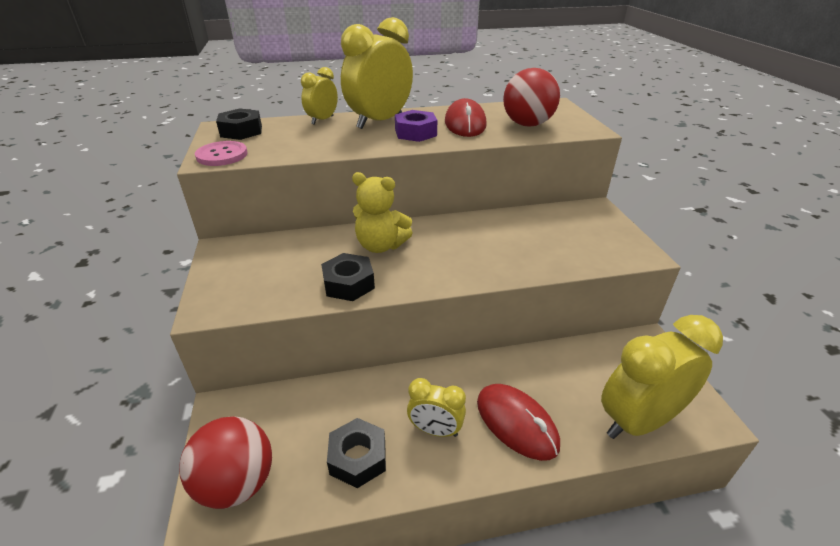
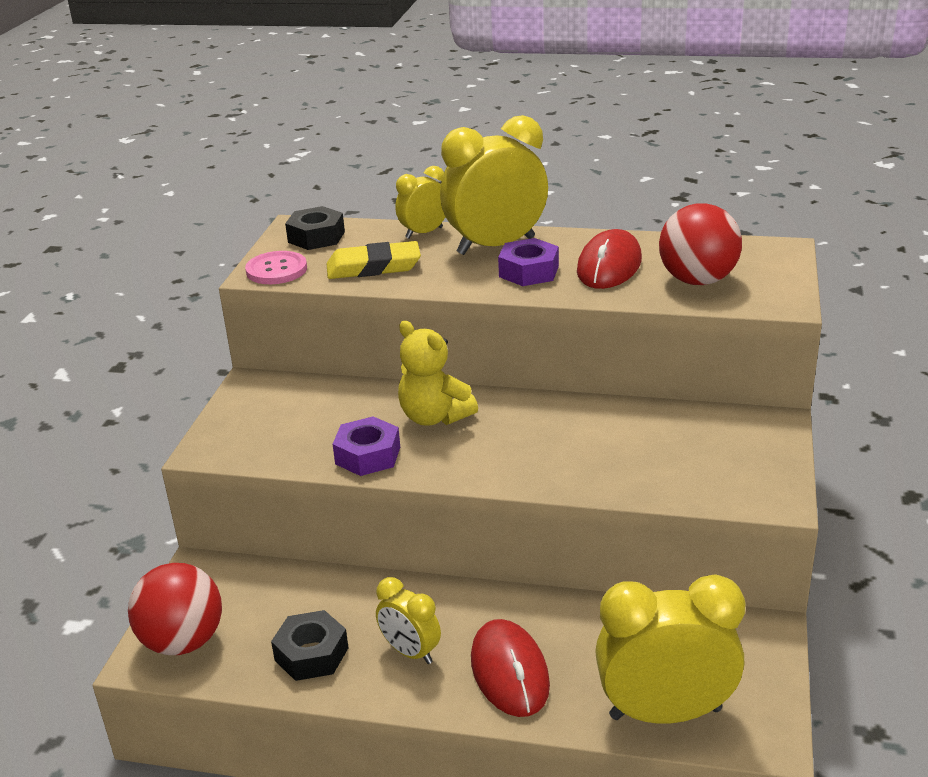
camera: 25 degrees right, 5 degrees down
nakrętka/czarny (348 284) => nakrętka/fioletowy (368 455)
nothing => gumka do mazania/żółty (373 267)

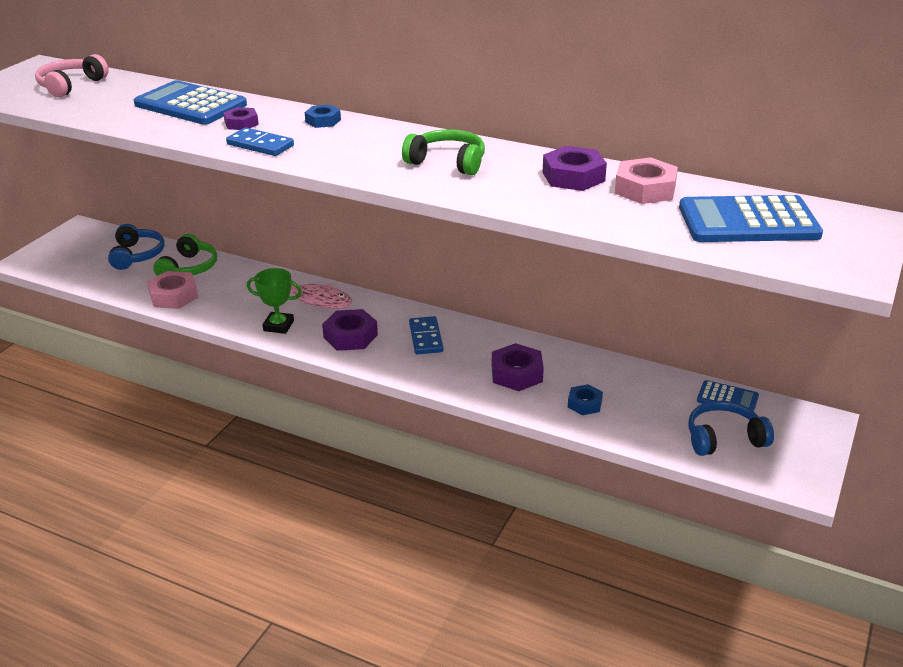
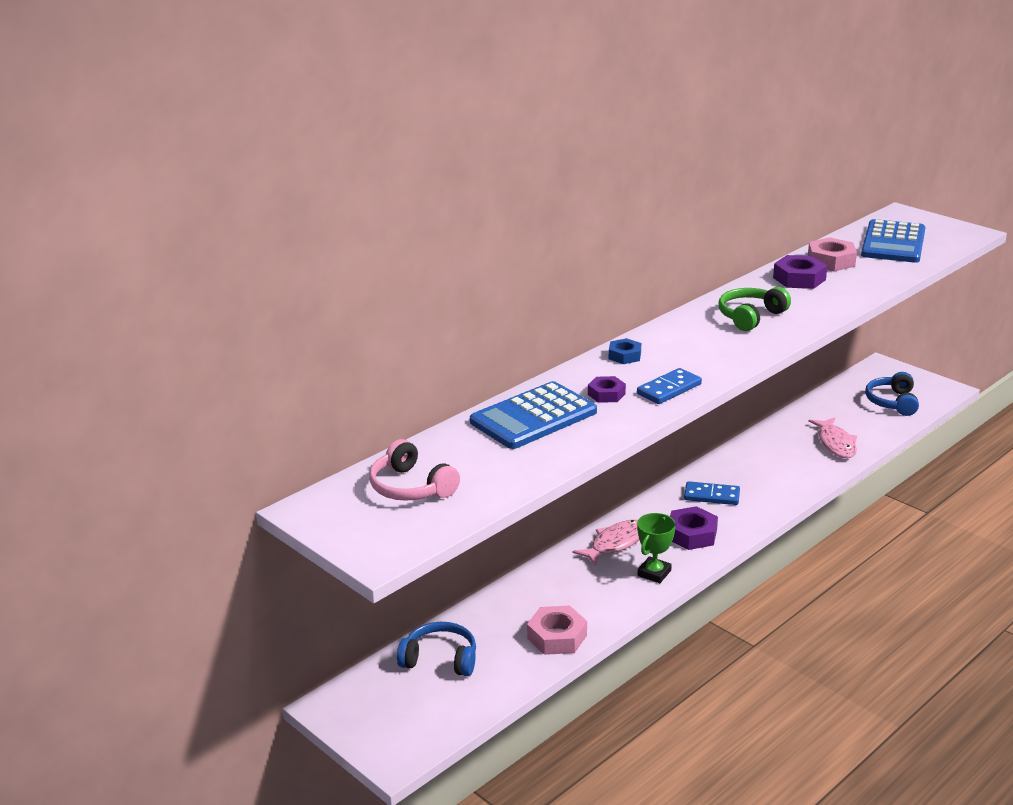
camera: 70 degrees left, 5 degrees down
słuchawki/zielony (189 268) => nothing
nakrętka/fioletowy (516 373) => nothing
kalkulator/niebieski (727 398) => nothing
nakrętka/niebieski (584 404) => ryba/różowy (835 443)

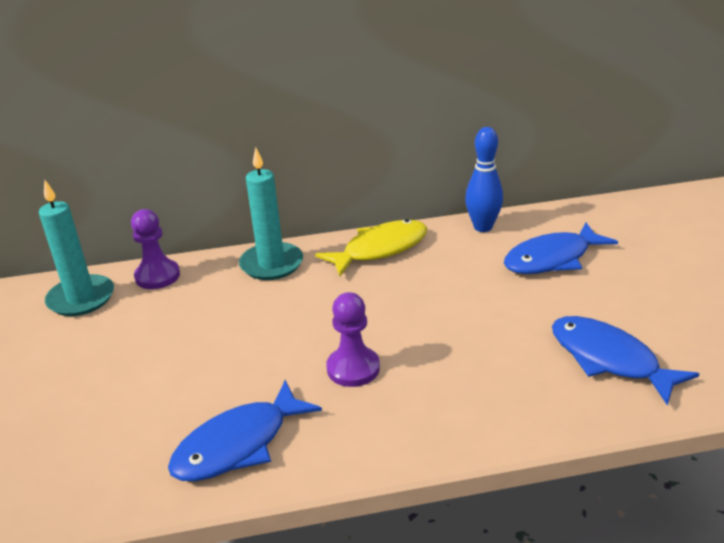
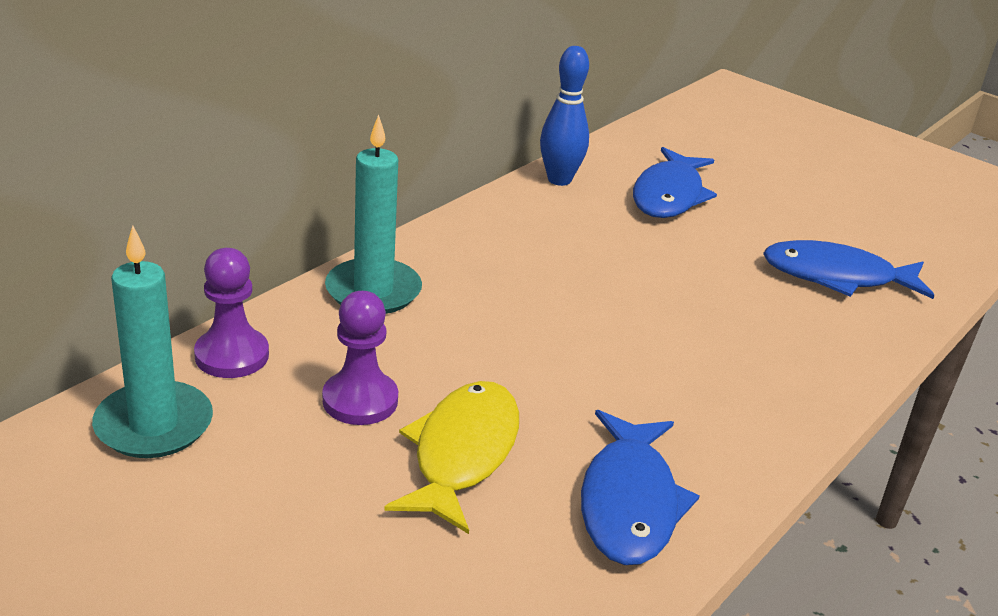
camera: 45 degrees left, 0 degrees up
ryba/żółty (380 249) => ryba/żółty (462 453), moved
pionek/fioletowy (353 368) => pionek/fioletowy (360 400), moved

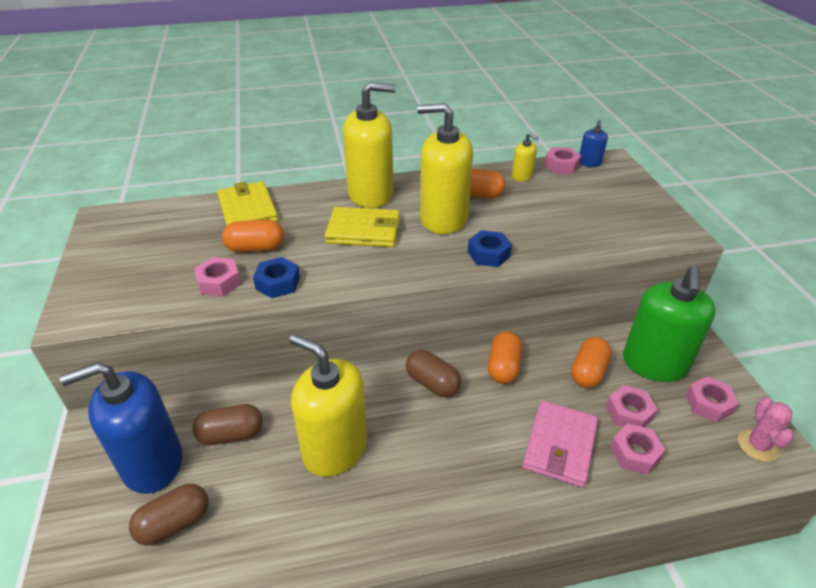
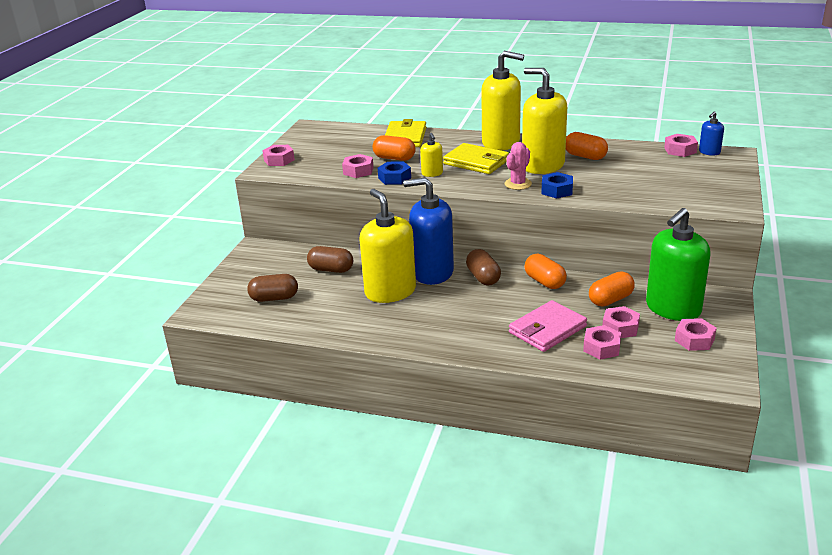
camera: 30 degrees right, 10 degrees down
dozownik mydła/żółty (522 176) => dozownik mydła/żółty (432 173), moved
kapsułka/pomarańczowy (503 367) => kapsułka/pomarańczowy (544 282), 75 degrees counterclockwise
dozownik mydła/niebieski (152 463) => dozownik mydła/niebieski (432 272), moved
kaktus/różowy (757 445) => kaktus/różowy (518 184), moved
nothing => nakrętka/różowy (279 160)

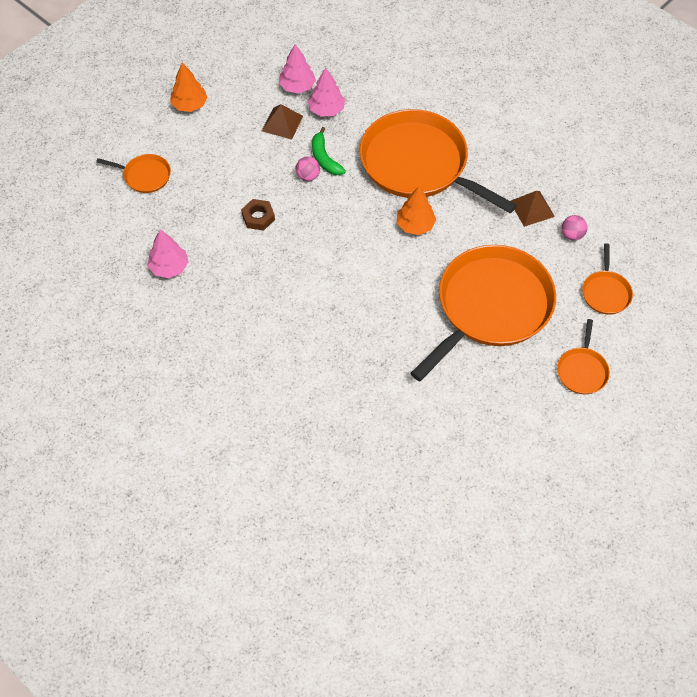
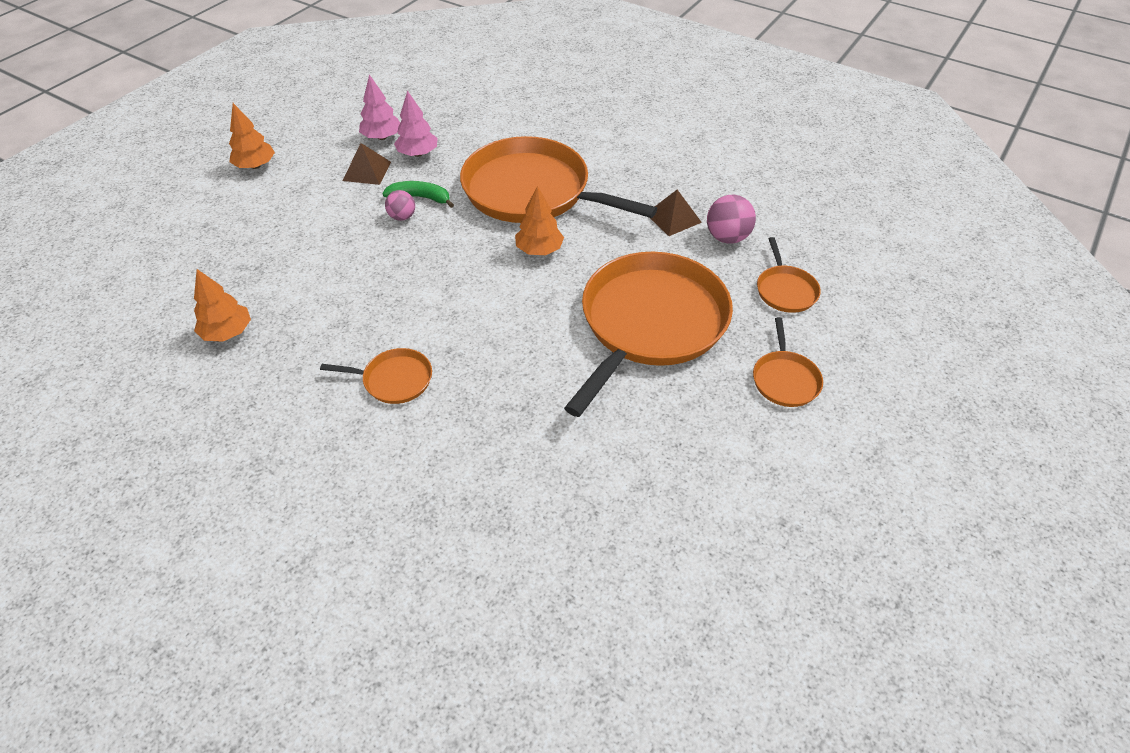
camera: 10 degrees left, 10 degrees down
banan/zielony (324 158) => banan/zielony (420 198), 135 degrees clockwise
patelnia/pomarańczowy (145 176) => patelnia/pomarańczowy (394 380), moved
nakrętka/brązowy (258 217) => nothing
piłka/różowy (572 235) => piłka/różowy (727 237), x1.56
drzewko/różowy (169 267) => drzewko/pomarańczowy (227 332)

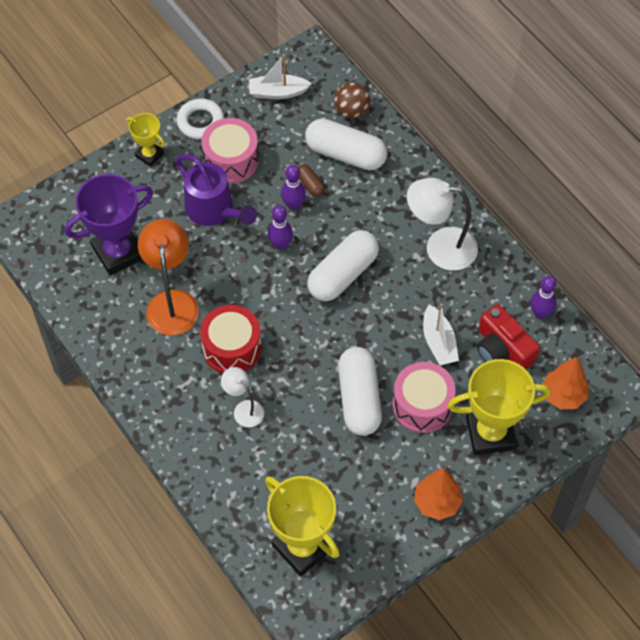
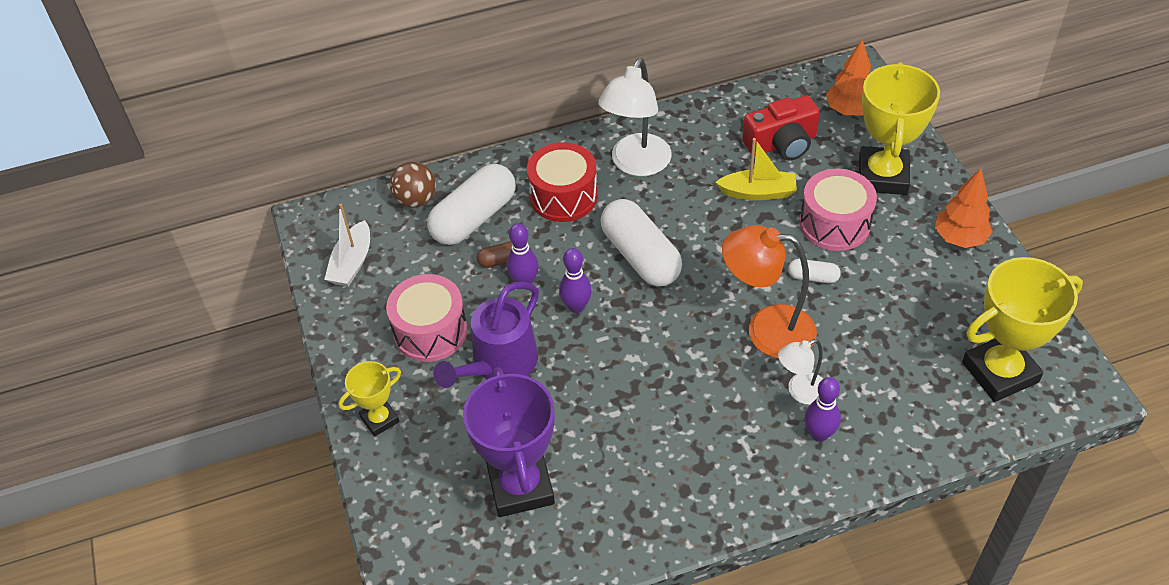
camera: 70 degrees left, 10 degrees down
pierścień/biały (200 122) => nothing
konewka/fioletowy (214 210) => konewka/fioletowy (499 364), 150 degrees clockwise
lampka/pomarańczowy (172 302) => lampka/pomarańczowy (766 330), moved
kręgiel/fioletowy (540 313) => kręgiel/fioletowy (819 434), moved
łódka/biały (438 342) => łódka/żółty (758 192)
bęben/czerwony (232 348) => bęben/czerwony (563 196), moved
kapsułka/biały (359 399) => kapsułka/biały (813 277), x0.46

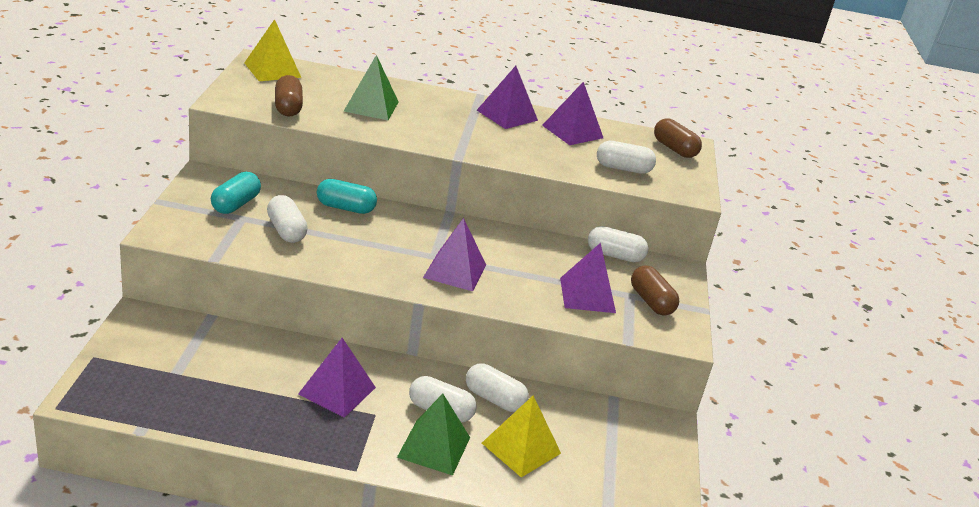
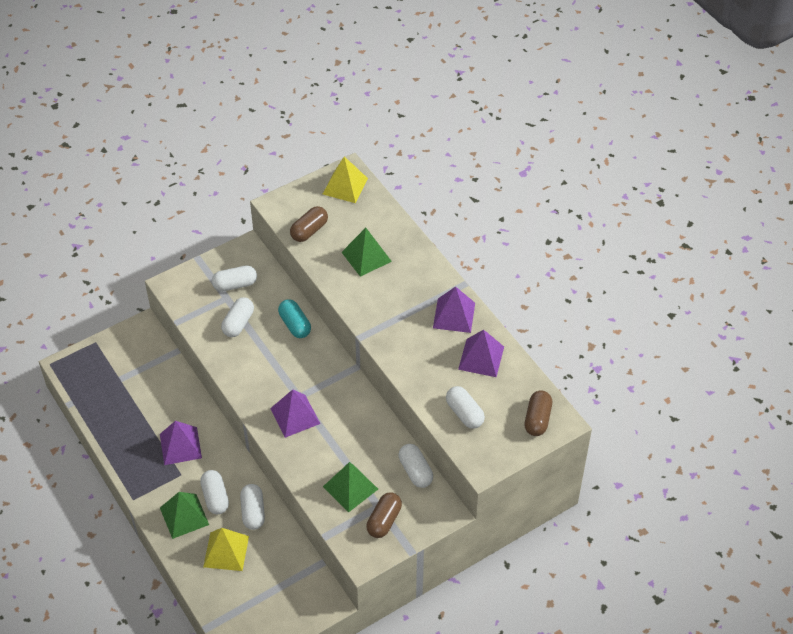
camera: 55 degrees right, 20 degrees up
kapsułka/turkusowy (236 204) => kapsułka/biały (235 285)
piramida/fioletowy (587 295) => piramida/zielony (350 487)

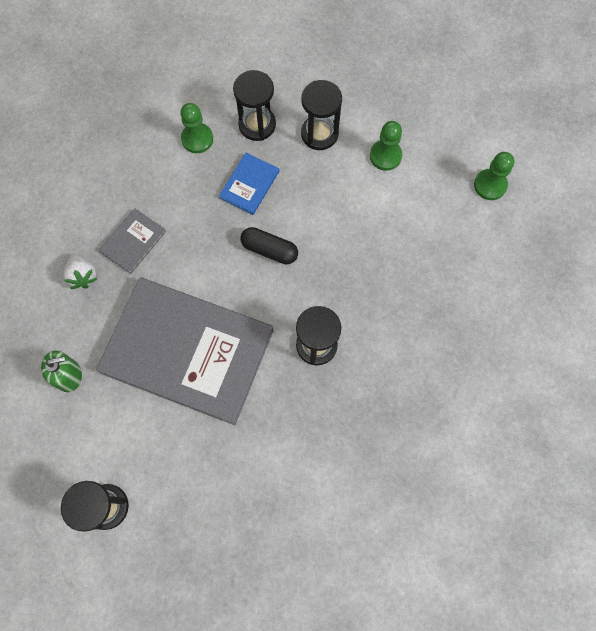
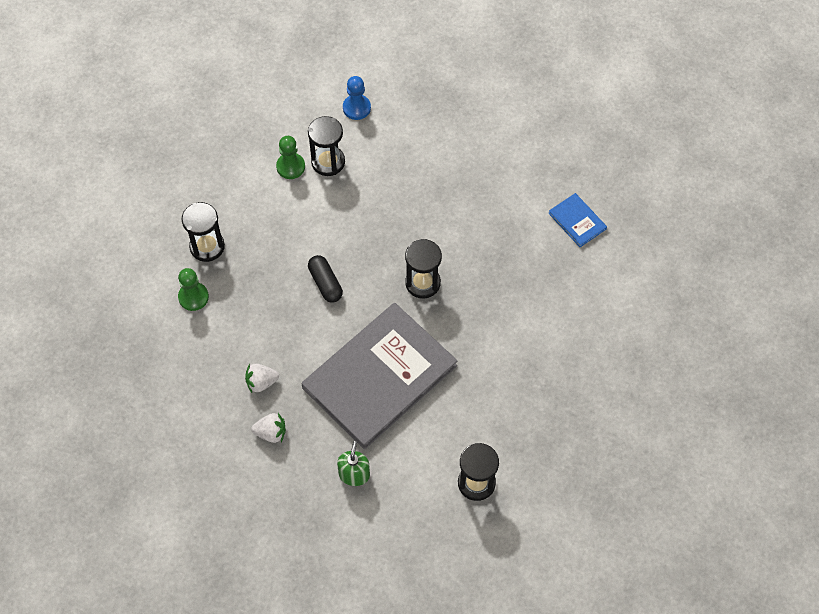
camera: 65 degrees left, 10 degrees down
klepsydra/czarny (319 134) => klepsydra/czarny (328 162), moved
pionek/zielony (490 185) => pionek/niebieski (356 108)
książka/niebieski (249 184) => książka/niebieski (577 221), moved
książka/szary (133 241) => truskawka/biały (261 382)
kapsułka/czarny (269 250) => kapsułka/czarny (325 283), 75 degrees counterclockwise

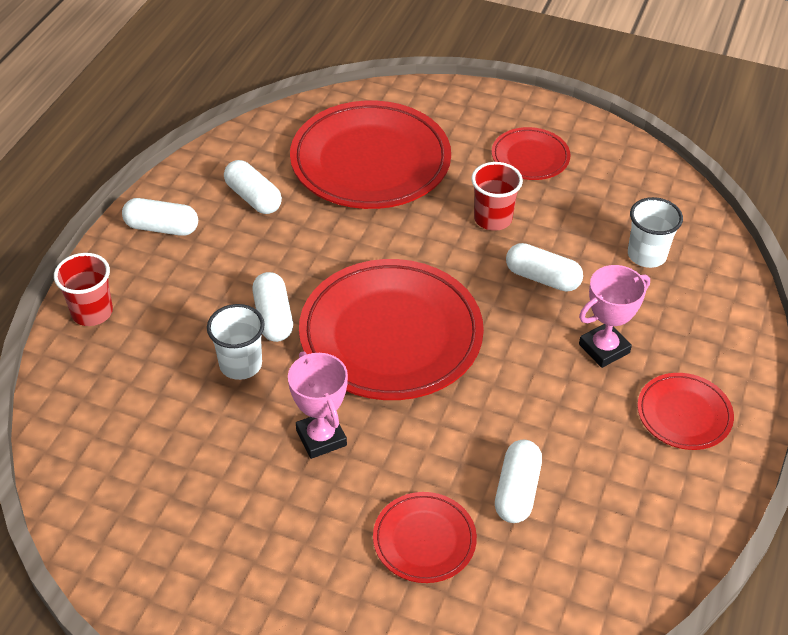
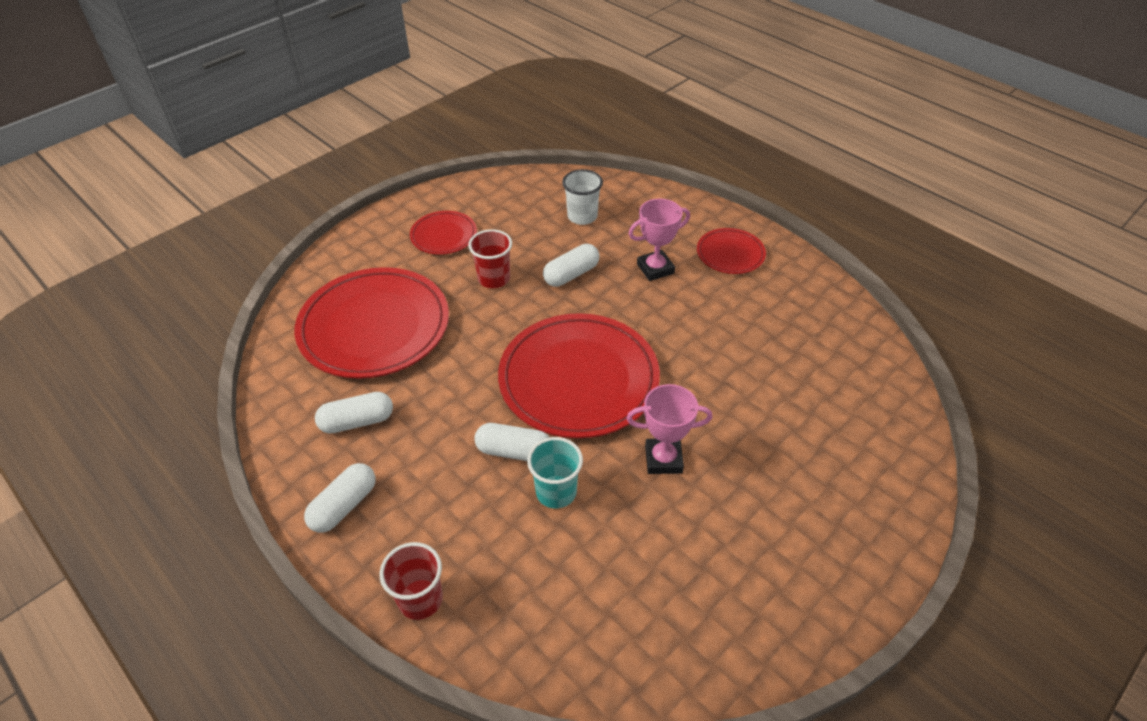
camera: 65 degrees left, 0 degrees up
puchar/różowy (604 348) => puchar/różowy (655 269), 75 degrees clockwise
szklanka/biały (240 364) => szklanka/turkusowy (556 492)
kapsułka/biały (517 491) => nothing
talerz/czerwony (424 540) => nothing

